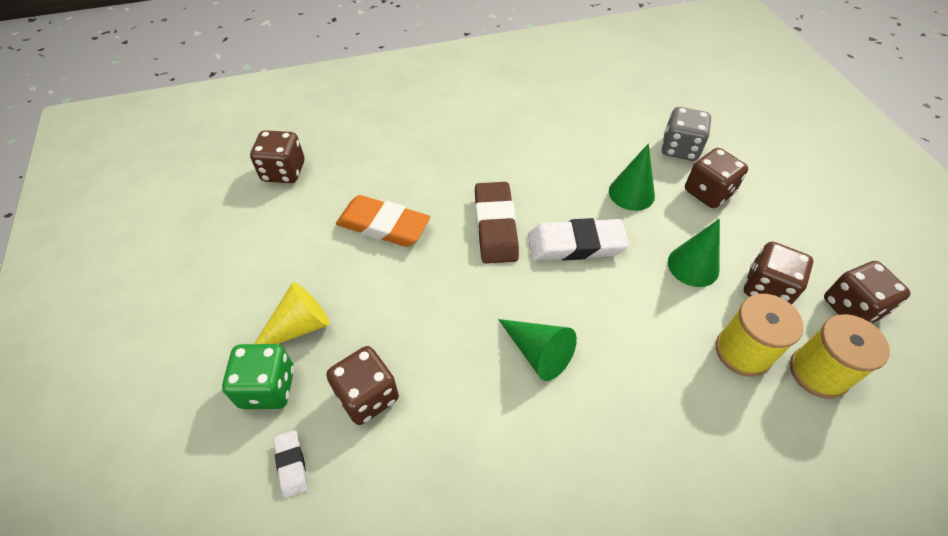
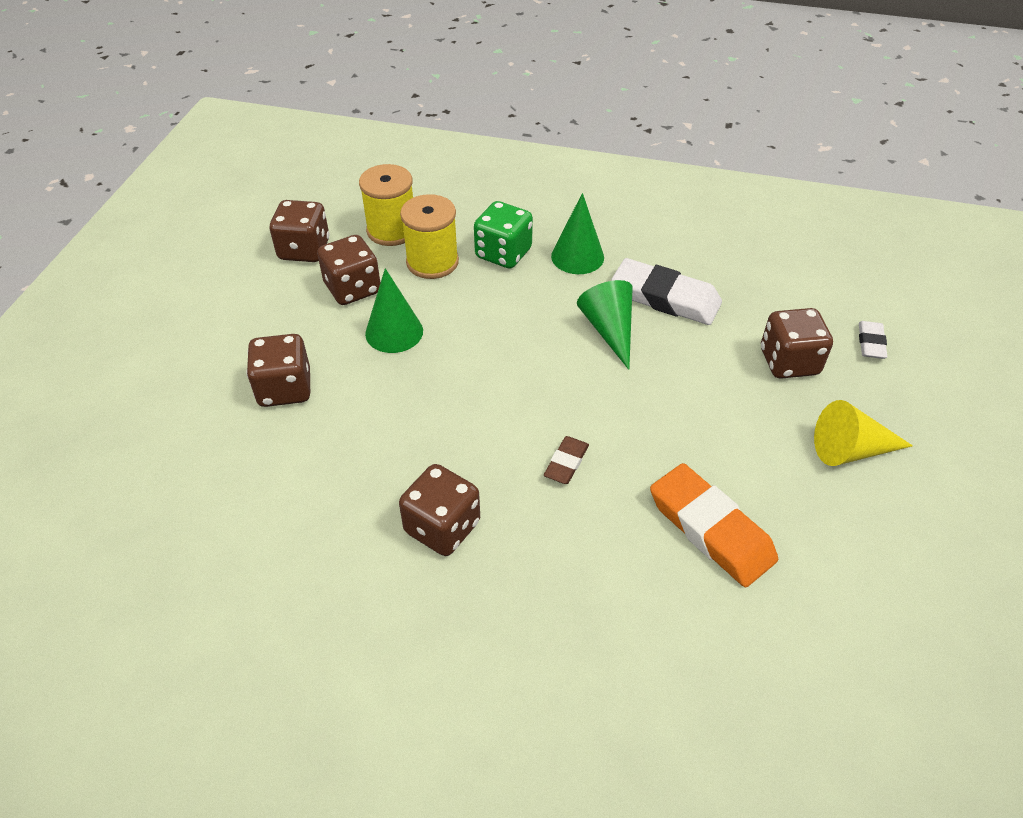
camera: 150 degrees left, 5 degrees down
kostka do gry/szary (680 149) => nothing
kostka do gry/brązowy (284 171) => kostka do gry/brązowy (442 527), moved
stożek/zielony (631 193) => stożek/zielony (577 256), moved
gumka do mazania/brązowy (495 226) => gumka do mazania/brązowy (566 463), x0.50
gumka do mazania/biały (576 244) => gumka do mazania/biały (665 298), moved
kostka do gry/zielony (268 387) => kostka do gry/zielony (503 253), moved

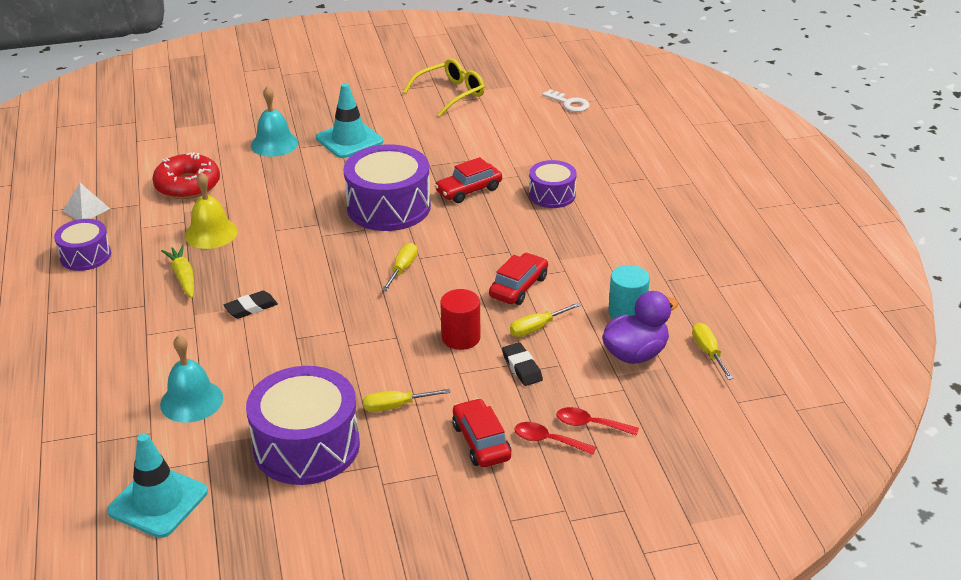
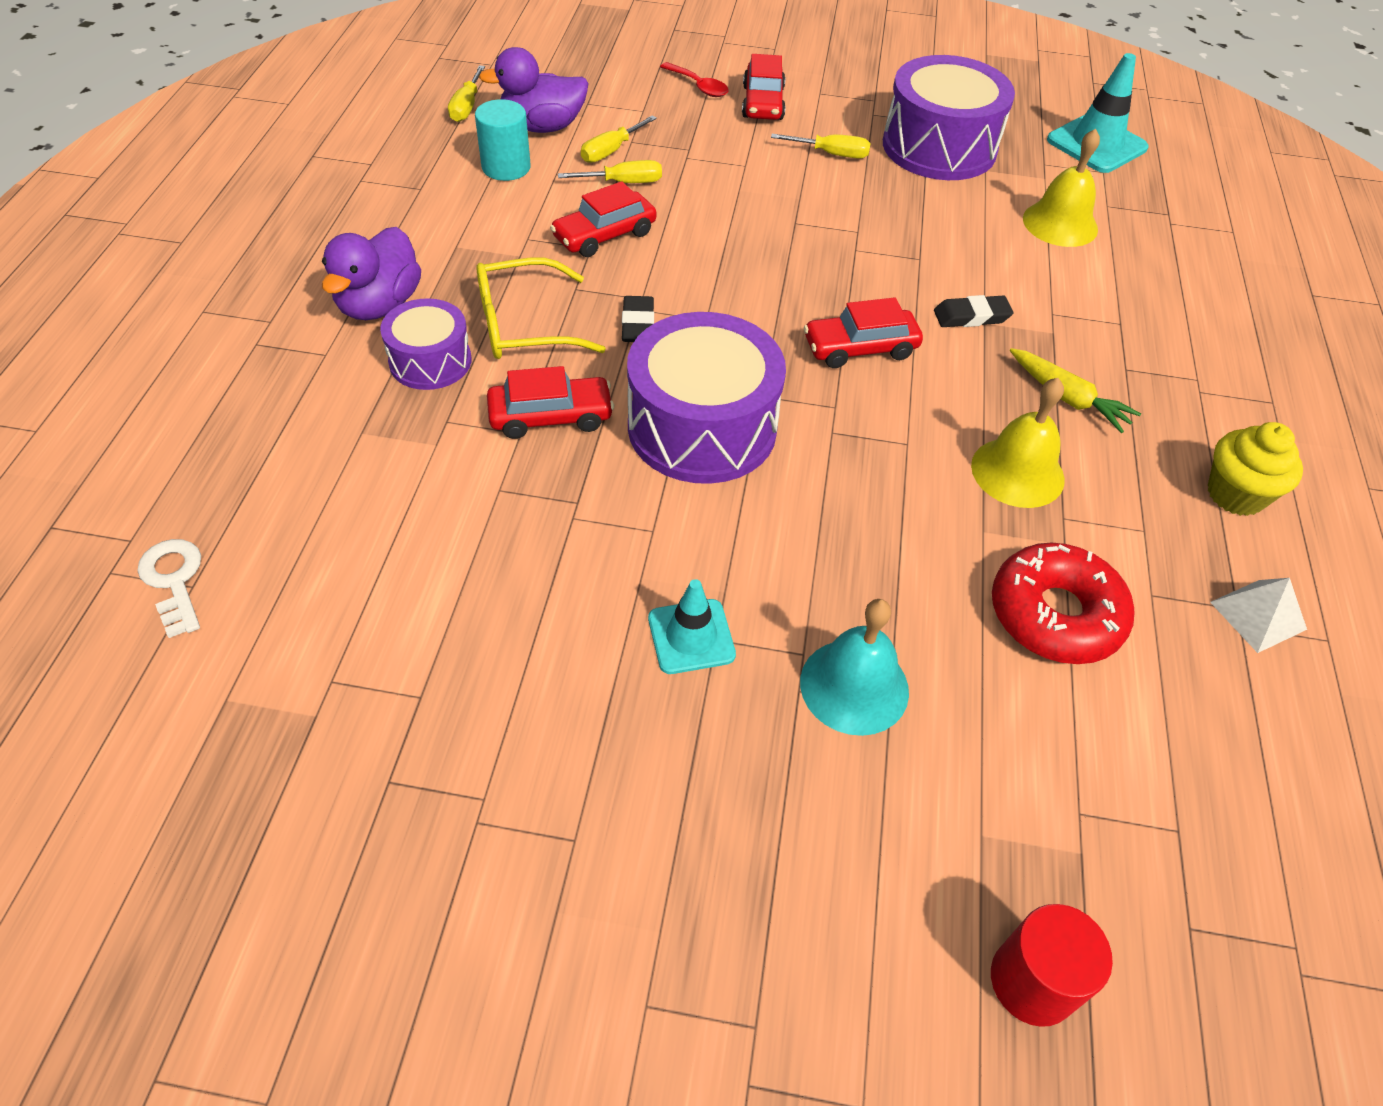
camera: 160 degrees left, 15 degrees up
okulary/żółty (451 94) => okulary/żółty (524 325), moved
pachołek/turkusowy (349 140) => pachołek/turkusowy (691 636), x0.65
bęben/fioletowy (85 256) => muffinka/żółty (1235 494)
śrubokręt/żółty (402 269) => śrubokręt/żółty (611 151), moved
marchewka/żółty (183 277) => marchewka/żółty (1067 398), 45 degrees counterclockwise
walec/czerwony (461 337) => walec/czerwony (1032 981), moved
dzwonek/turkusowy (191 401) => dzwonek/żółty (1060 223)
gumka do mazania/czarny (522 367) => gumka do mazania/czarny (638 324), moved
łyżka/czerwony (590 424) => nothing
nothing => kaczka/fioletowy (379 305)
nothing => samochód/czerwony (860 348)

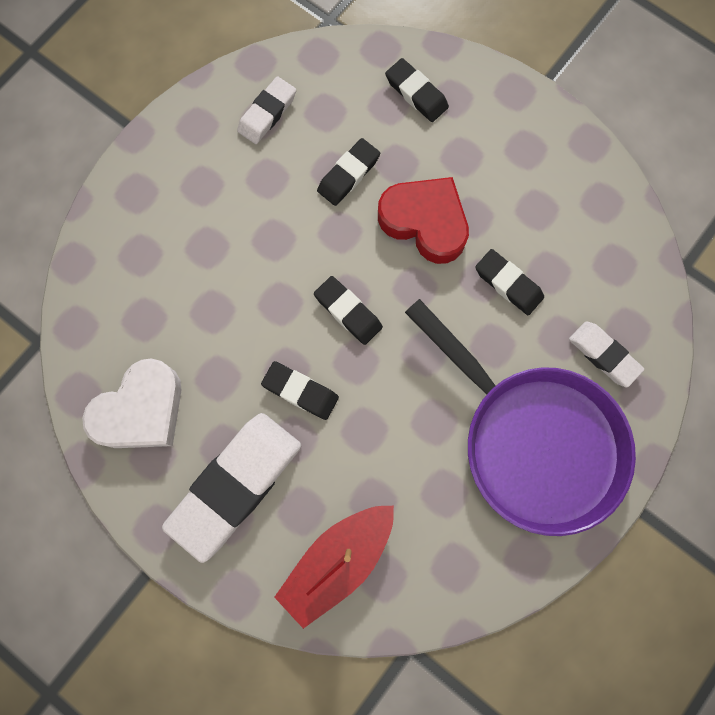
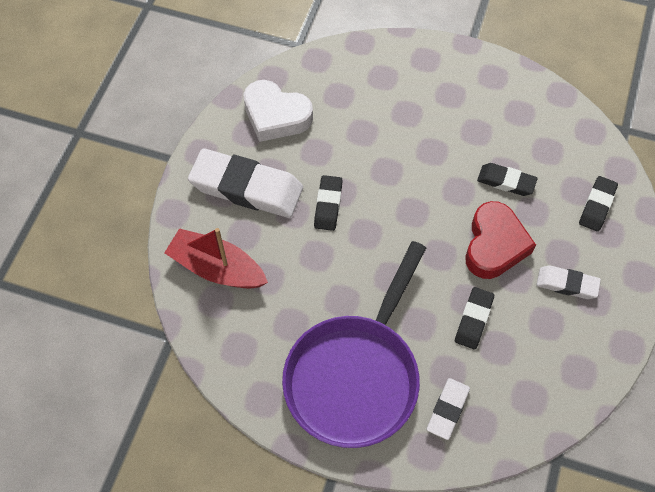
camera: 70 degrees right, 15 degrees down
gumka do mazania/biały (267 113) => gumka do mazania/biały (567 284), moved
gumka do mazania/czarny (348 312) => nothing

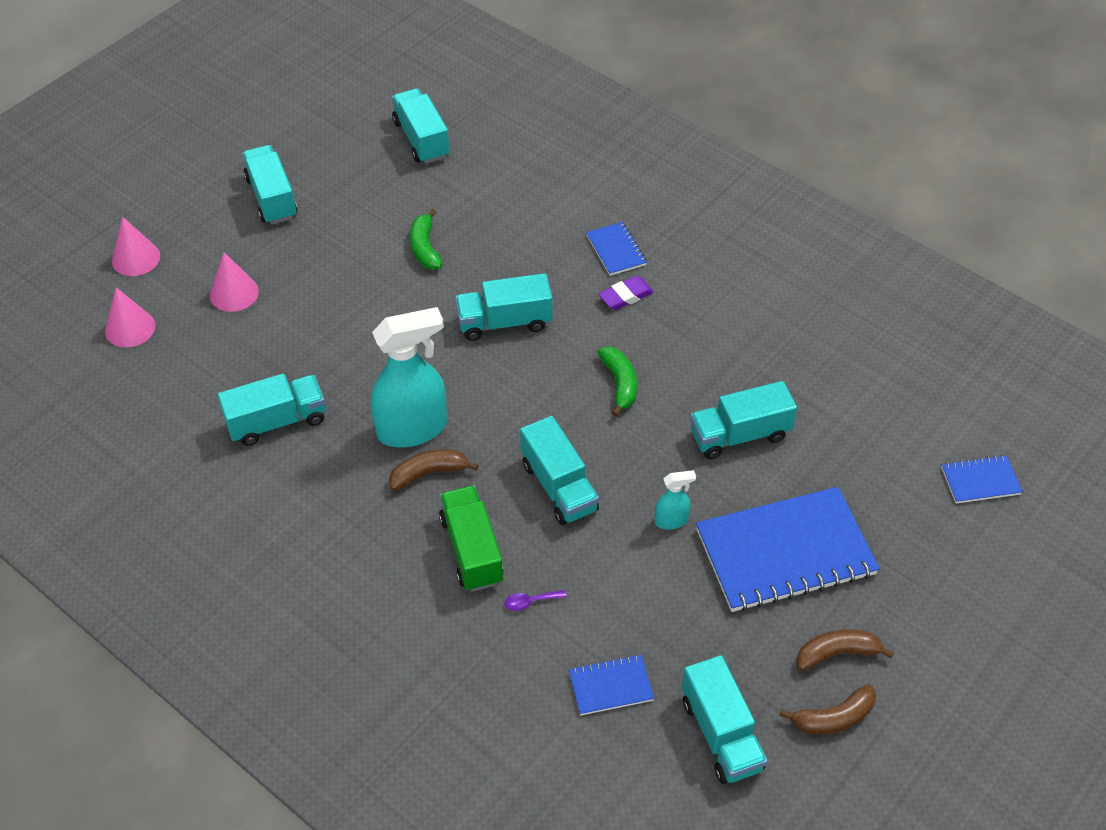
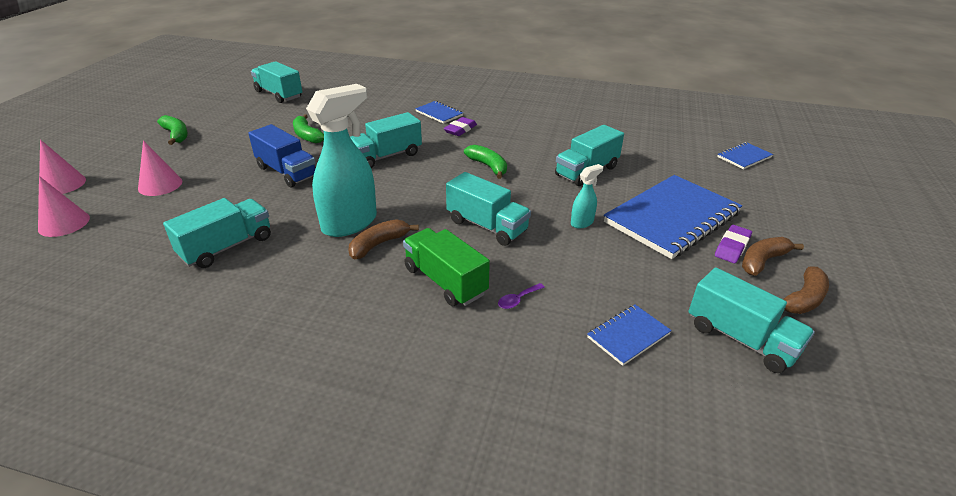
camera: 25 degrees left, 15 degrees down
ciężarówka/turkusowy (272 198) => banan/zielony (176 135)
nothing => ciężarówka/niebieski (287 172)
nothing => gumka do mazania/fioletowy (732 247)

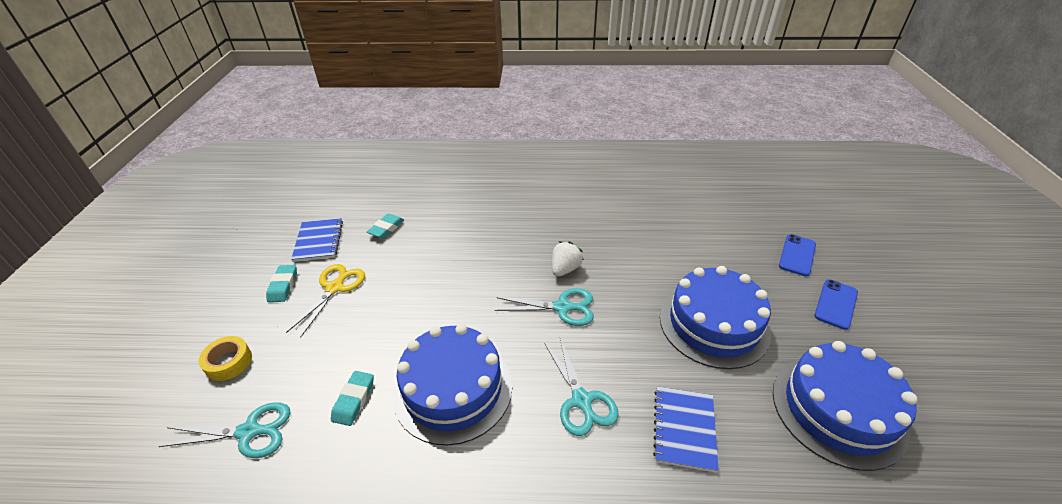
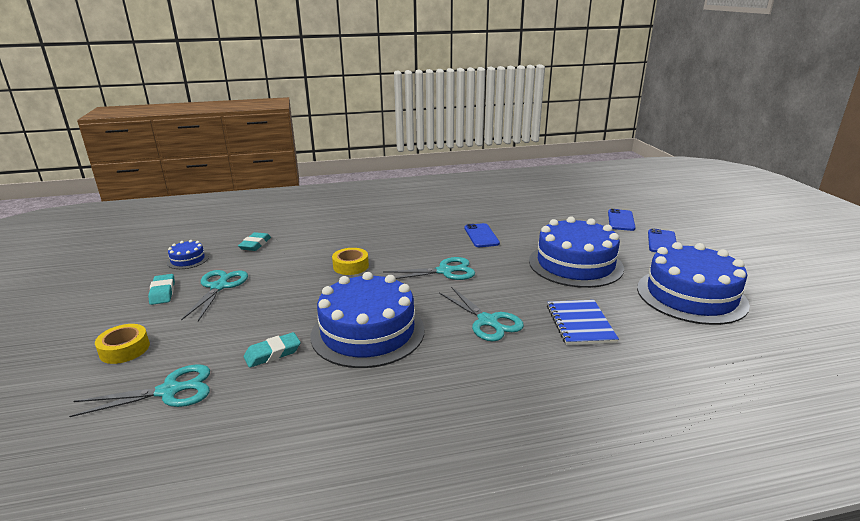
camera: 15 degrees left, 15 degrees down
zeszyt/niebieski (318 241) => tort/niebieski (188 260)
truskawka/biały (565 269) => nothing
nożyczki/żółty (334 288) => nożyczki/turkusowy (219 287)
gumka do mazania/turkusowy (354 400) => gumka do mazania/turkusowy (273 353), 60 degrees clockwise
nothing => telefon/niebieski (481 236)
nothing => taśma klejąca/żółty (351 266)

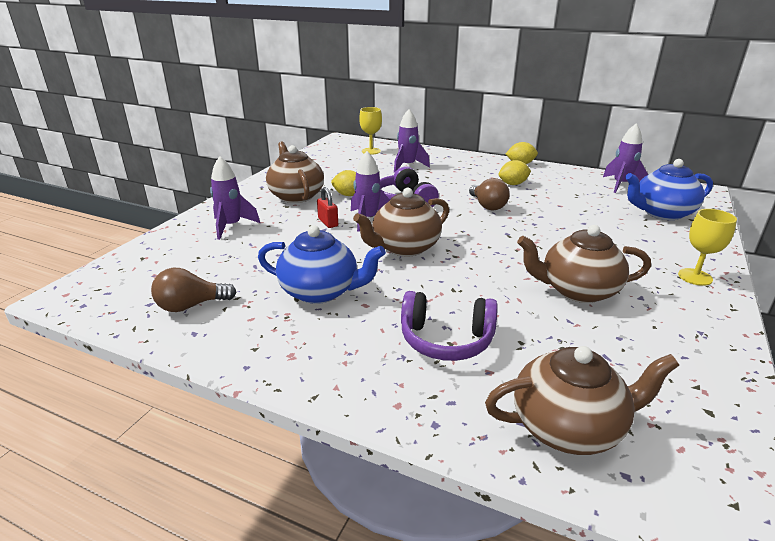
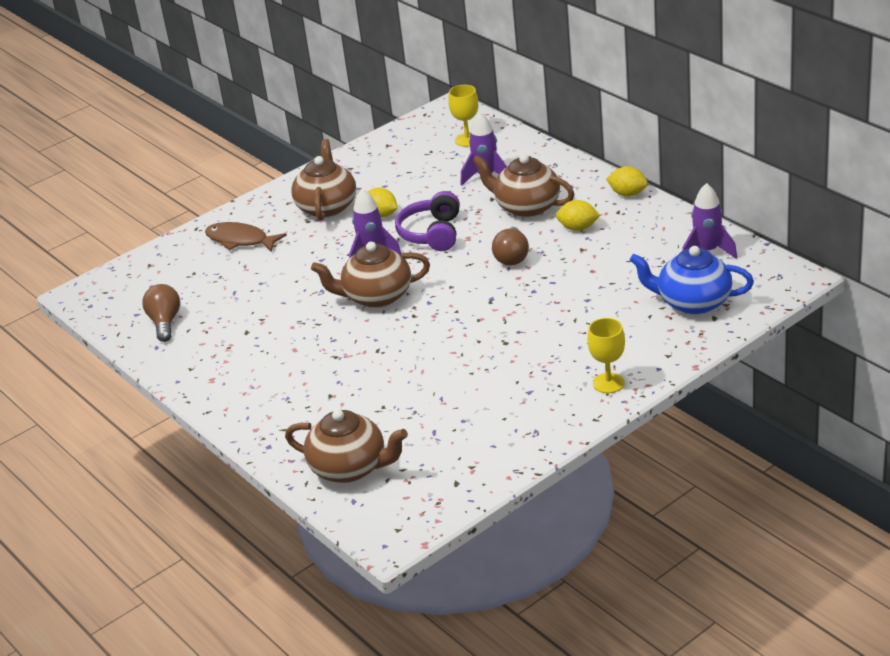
camera: 30 degrees right, 5 degrees up
rakieta/fioletowy (231 226) => ryba/brązowy (240 240)
kłódka/czerwony (328 222) => nothing
imbryk/niebieski (321 291) => nothing
imbryk/brązowy (577 290) => imbryk/brązowy (526 207), moved
żarówka/brązowy (191 306) => żarówka/brązowy (165 322), 75 degrees clockwise
słuchawki/fioletowy (446 340) => nothing

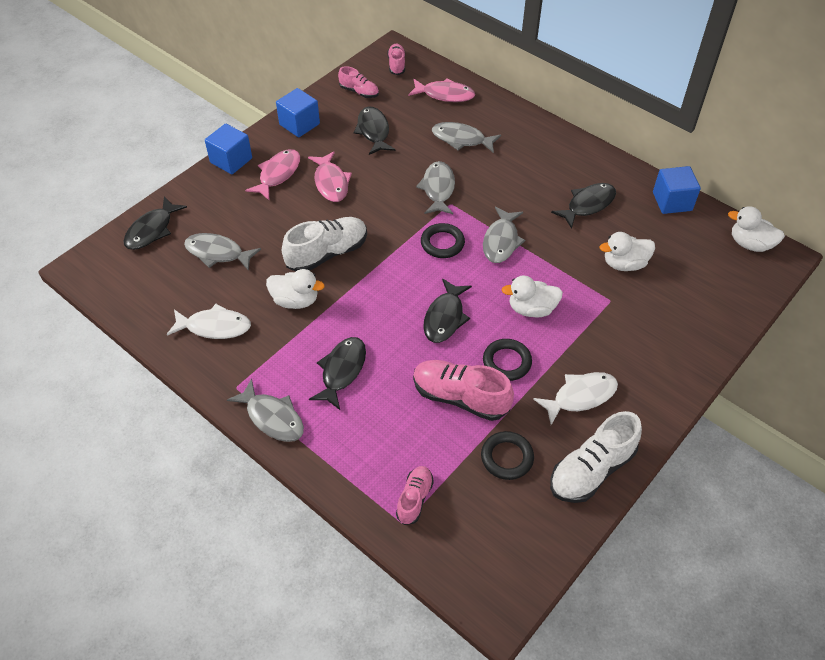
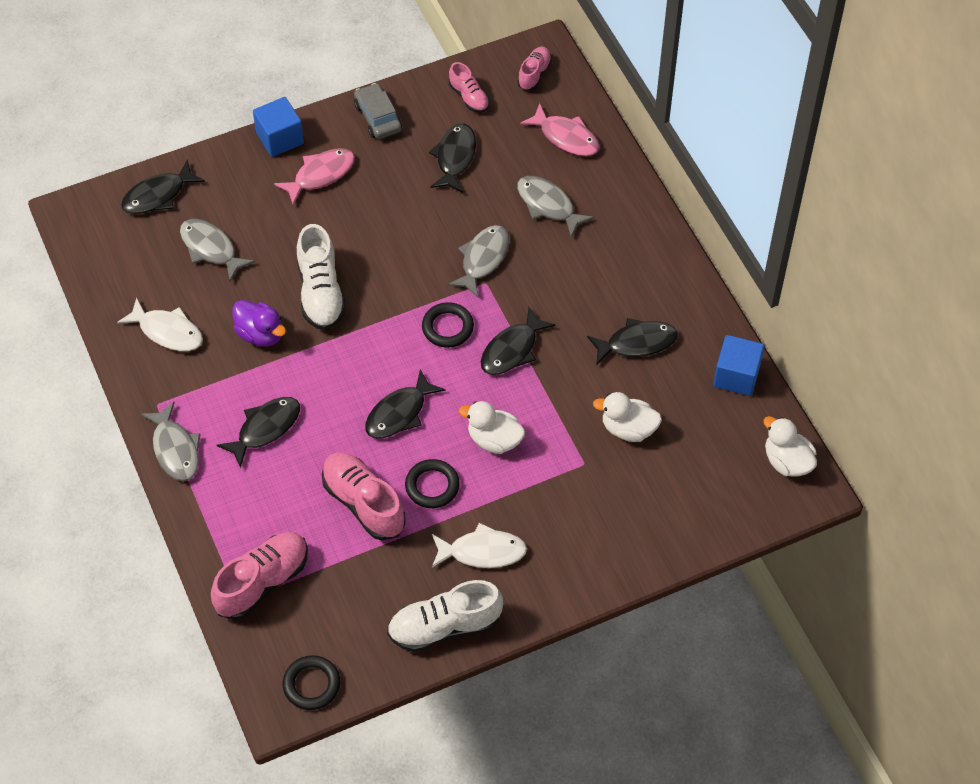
camera: 25 degrees right, 5 degrees up
sześcian/niebieski (299 124) => samochód/szary (378 117)
ryba/różowy (331 182) => nothing
ryba/szary (501 241) => ryba/czarny (512 349)
but/biały (327 253) => but/biały (321 292), 90 degrees clockwise
kaczka/biały (295 300) => kaczka/fioletowy (260 334)
pierścień/czarny (507 457) => pierścień/czarny (311 684), moved
but/różowy (414 499) => but/różowy (262 582), x1.74

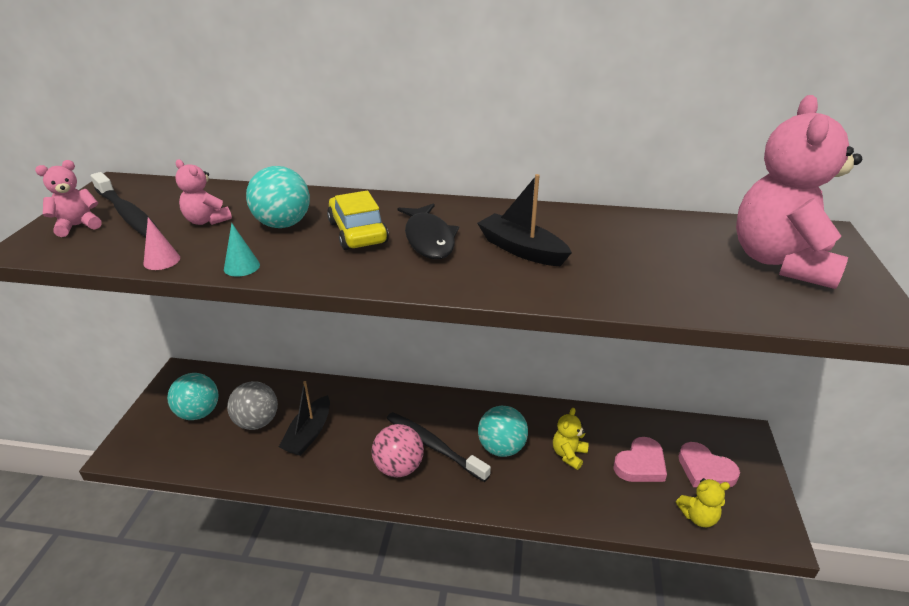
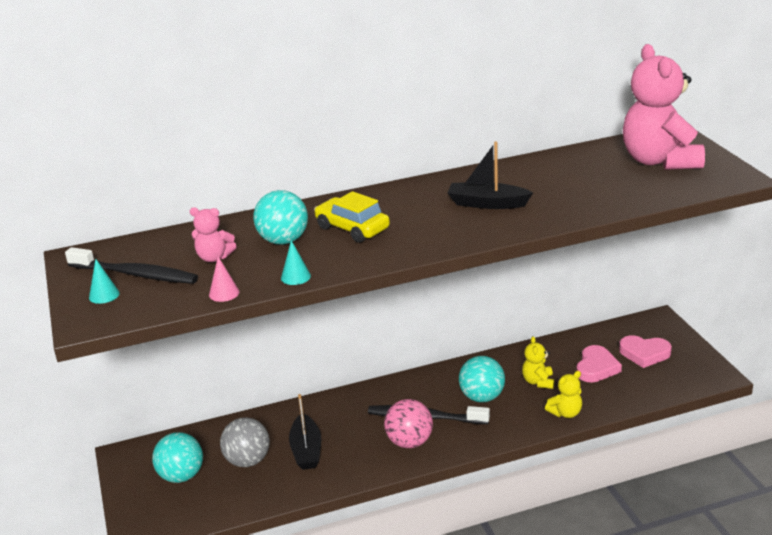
camera: 25 degrees left, 5 degrees down
miś/różowy (78 226) => stożek/turkusowy (104 295)
ryba/czarny (429 239) => nothing
miś/żółty (698 517) => miś/żółty (565 413), moved

